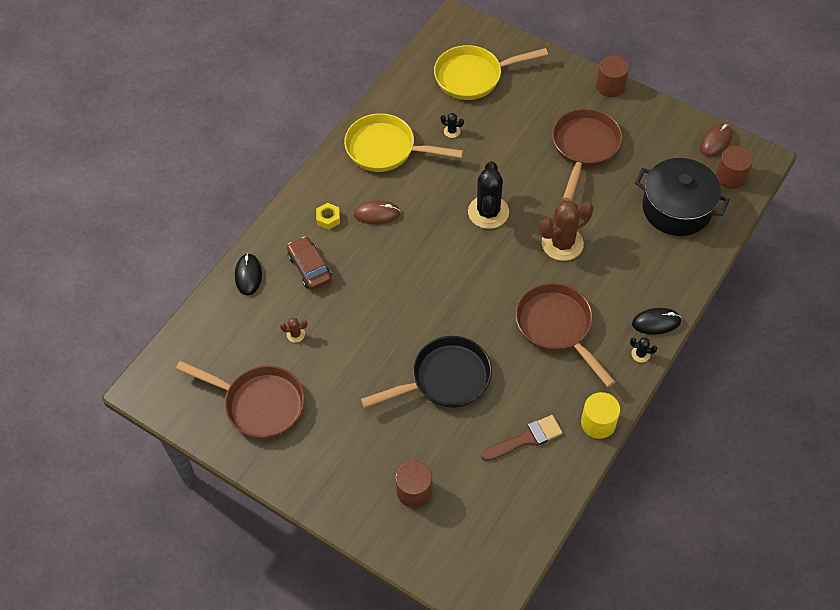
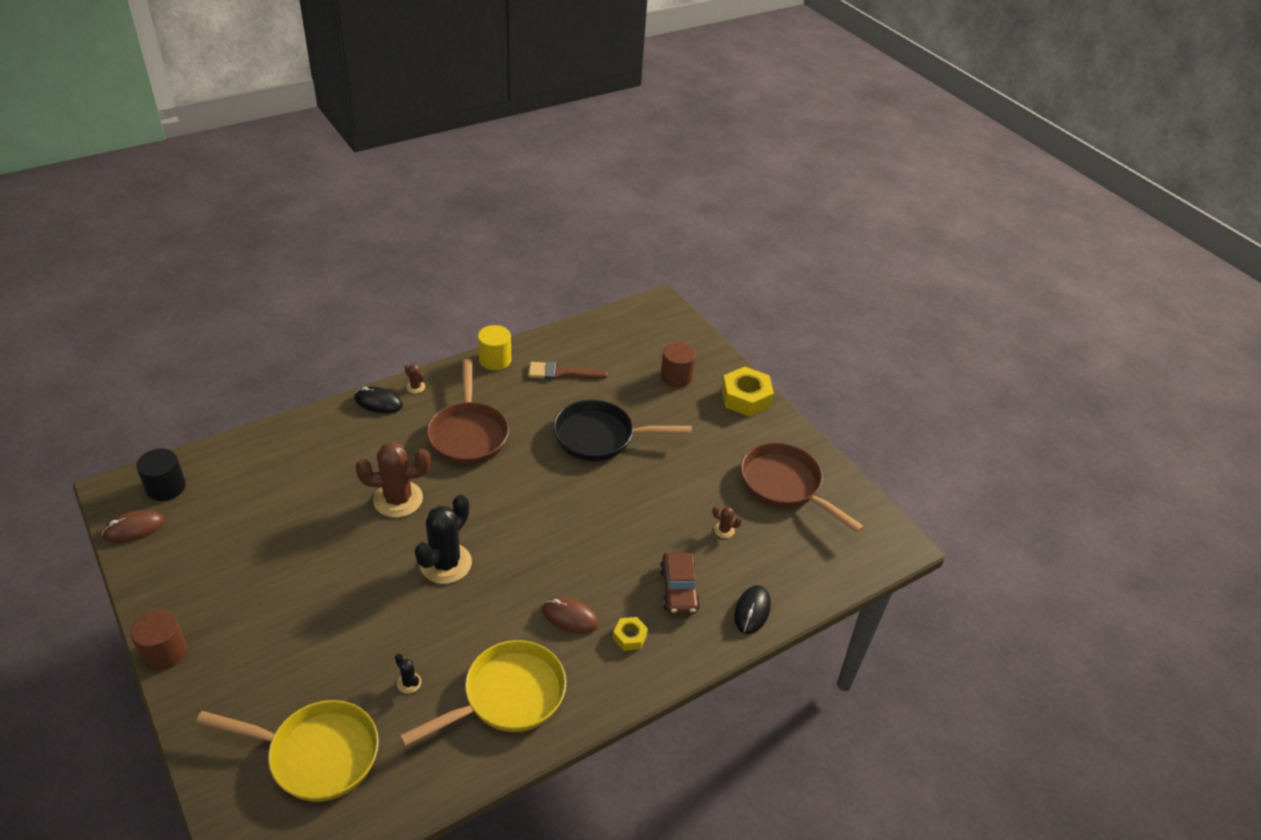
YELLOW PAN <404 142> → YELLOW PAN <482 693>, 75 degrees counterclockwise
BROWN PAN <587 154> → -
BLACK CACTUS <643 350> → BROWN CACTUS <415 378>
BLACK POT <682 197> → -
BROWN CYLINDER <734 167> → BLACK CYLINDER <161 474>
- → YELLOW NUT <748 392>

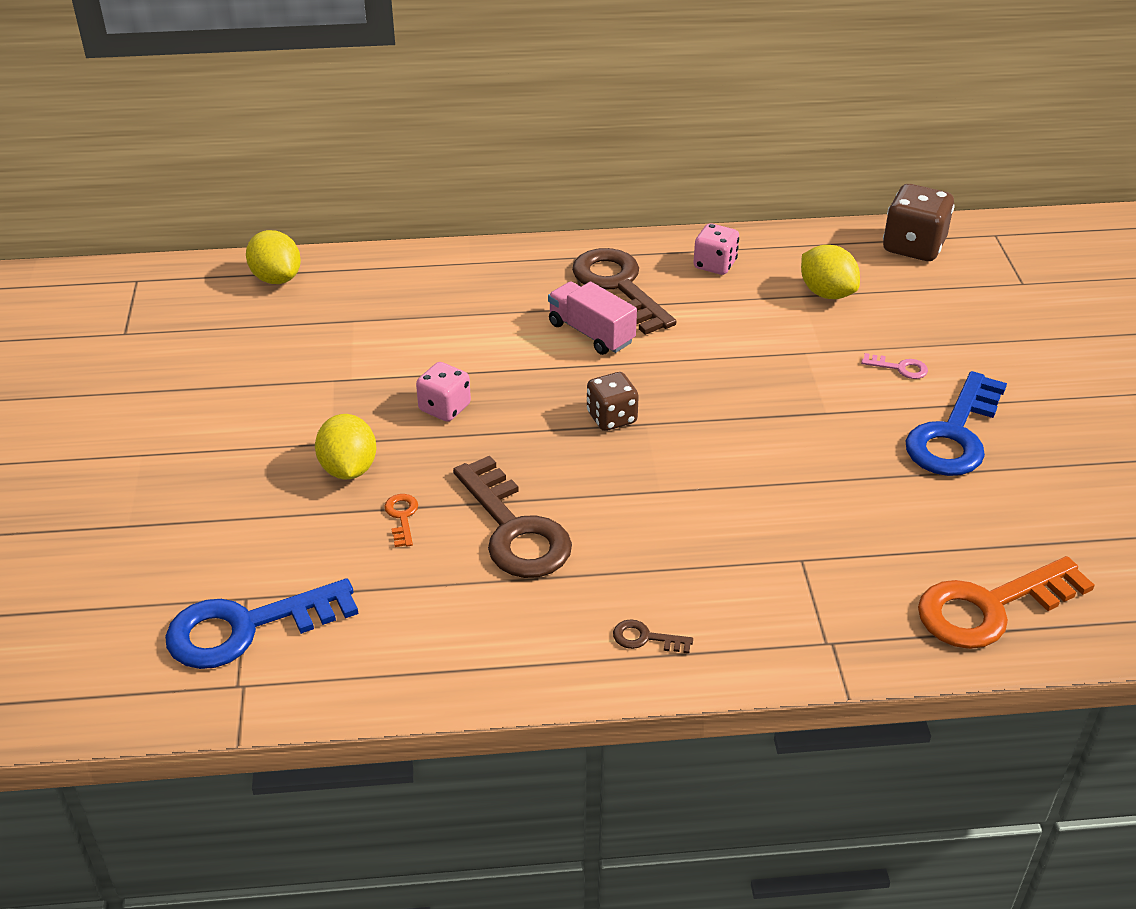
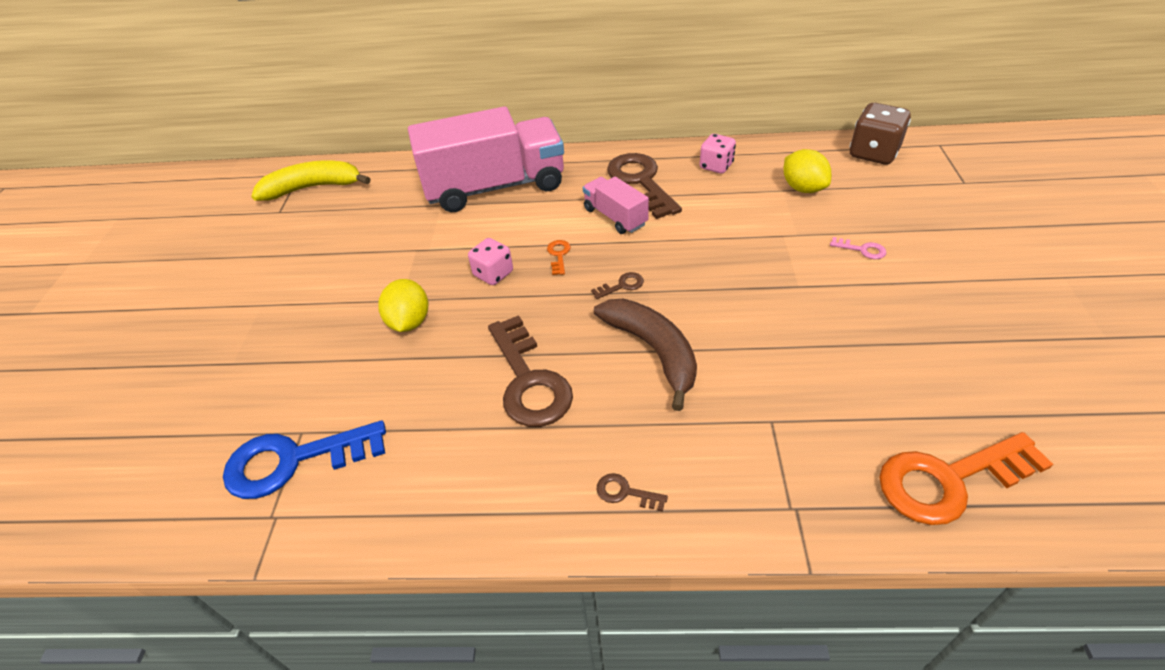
YELLOW LEMON <273 257> → -
ORANGE KEY <401 520> → ORANGE KEY <559 257>, relocated
BROWN DICE <613 401> → BROWN KEY <617 285>
BLUE KEY <956 423> → -
- → YELLOW BANANA <310 180>
- → PINK TRUCK <486 159>
- → BROWN BANANA <645 355>

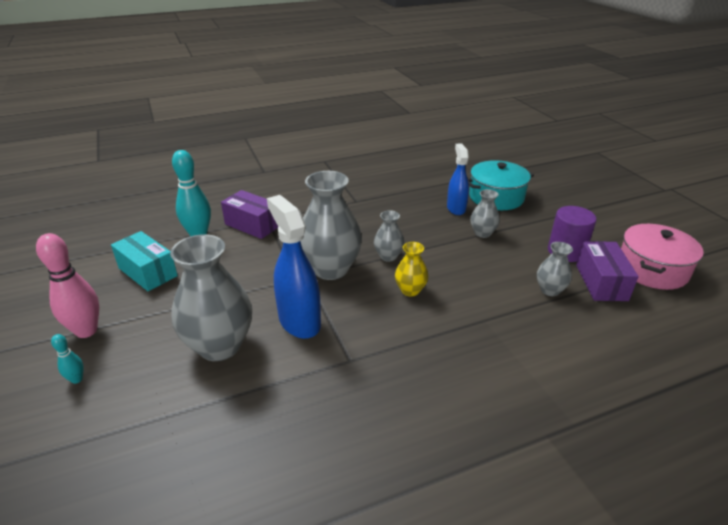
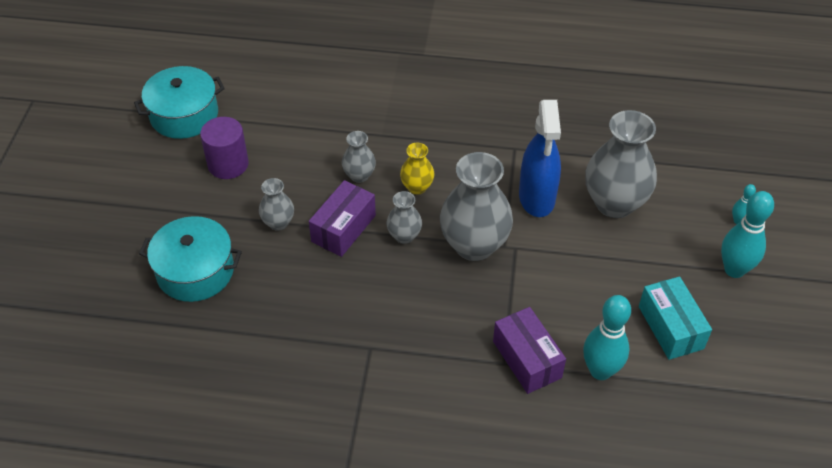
PINK BOWLING PIN <67 285> → TURQUOISE BOWLING PIN <747 234>
BLUE SPRAY BOTTLE <458 179> → -
GREY VASE <555 269> → GREY VASE <359 157>, relocated
PURPLE BOX <607 271> → PURPLE BOX <342 218>, relocated
PINK POT <662 257> → TURQUOISE POT <179 102>

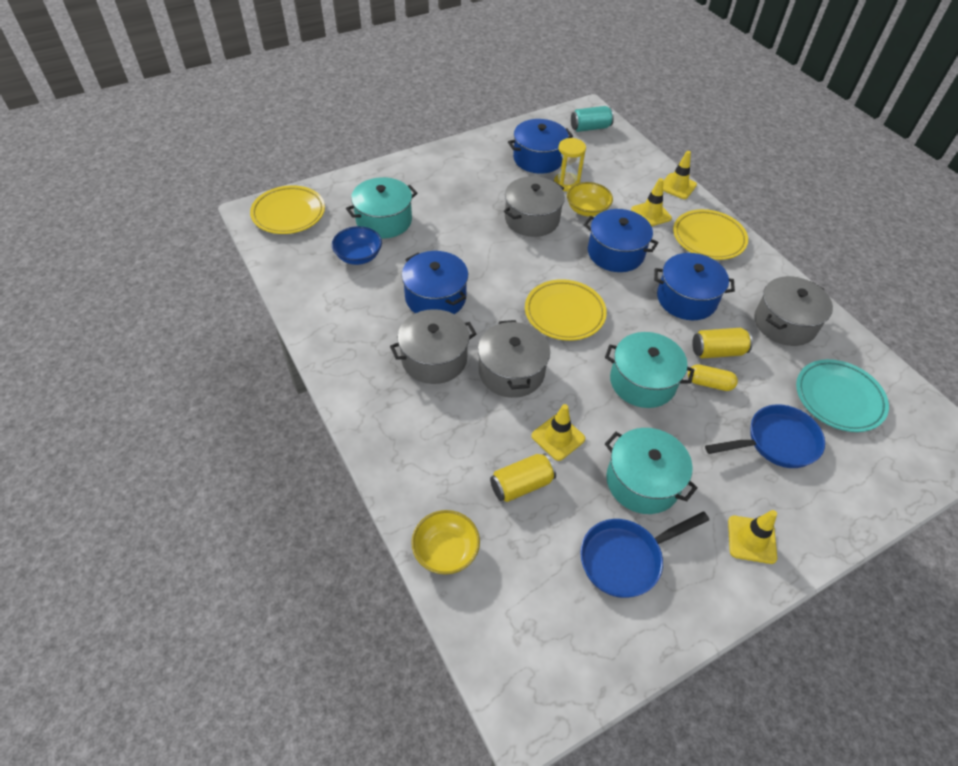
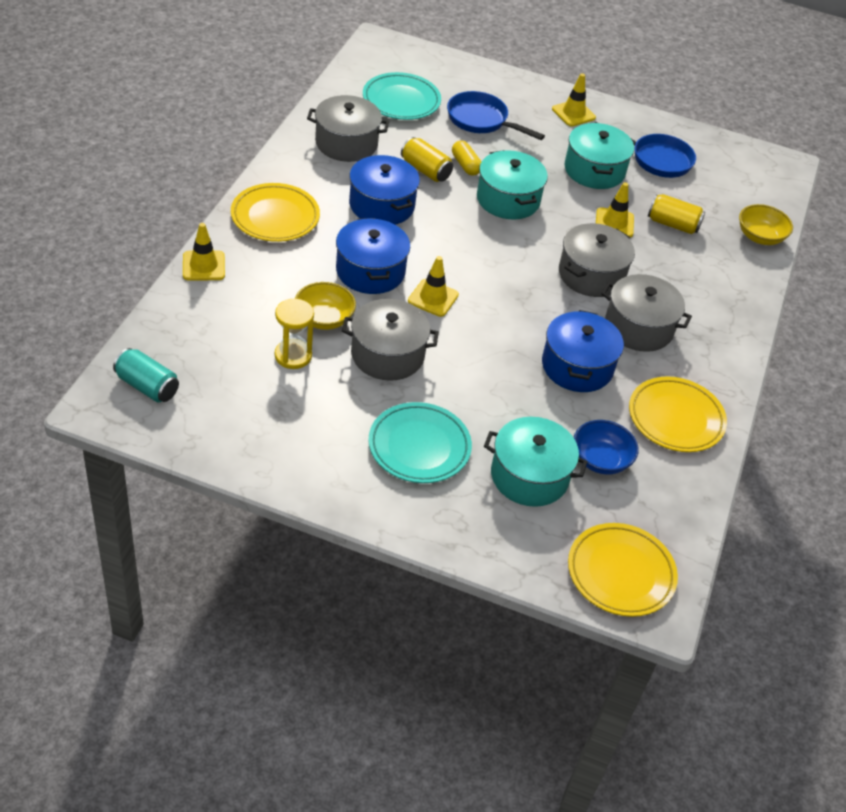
BLUE POT <540 146> → -
YELLOW PLATE <566 310> → YELLOW PLATE <678 414>, relocated
YELLOW TRAFFIC CONE <651 202> → YELLOW TRAFFIC CONE <433 286>, relocated
- → TURQUOISE PLATE <420 442>

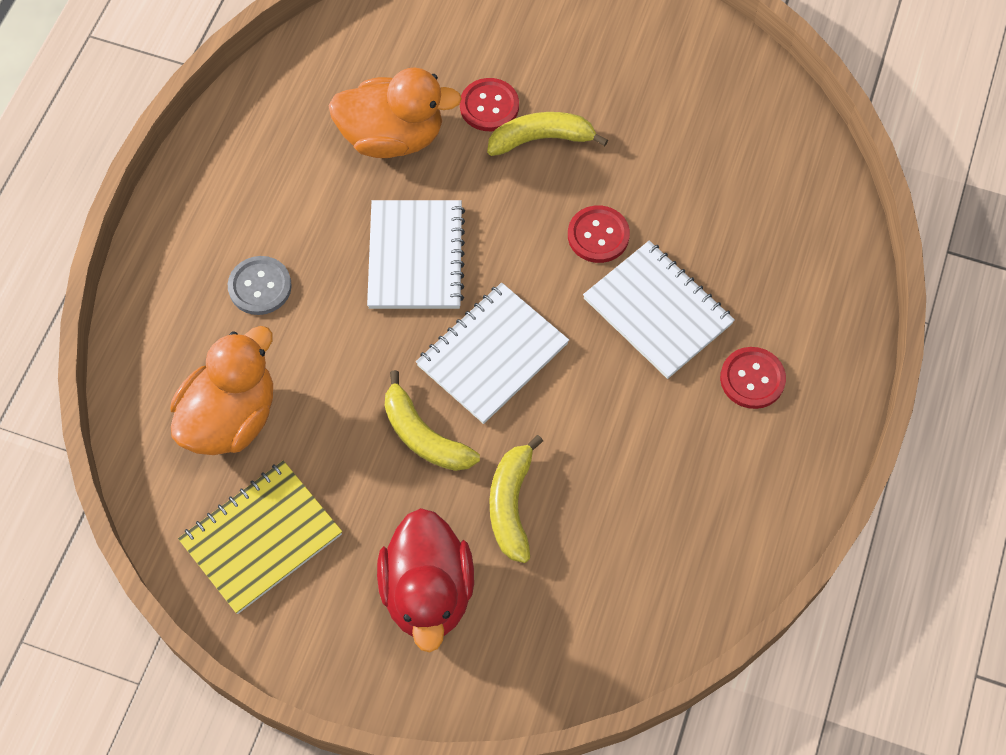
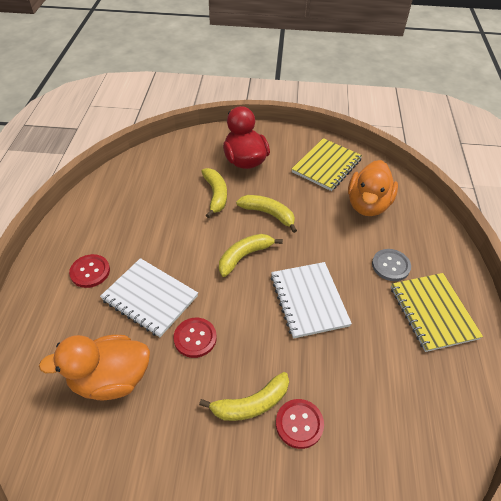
ORANGE DUCK <395 112> → ORANGE DUCK <94 367>, relocated
WHITE NOTEBOOK <492 353> → YELLOW BANANA <251 255>
- → YELLOW NOTEBOOK <437 312>

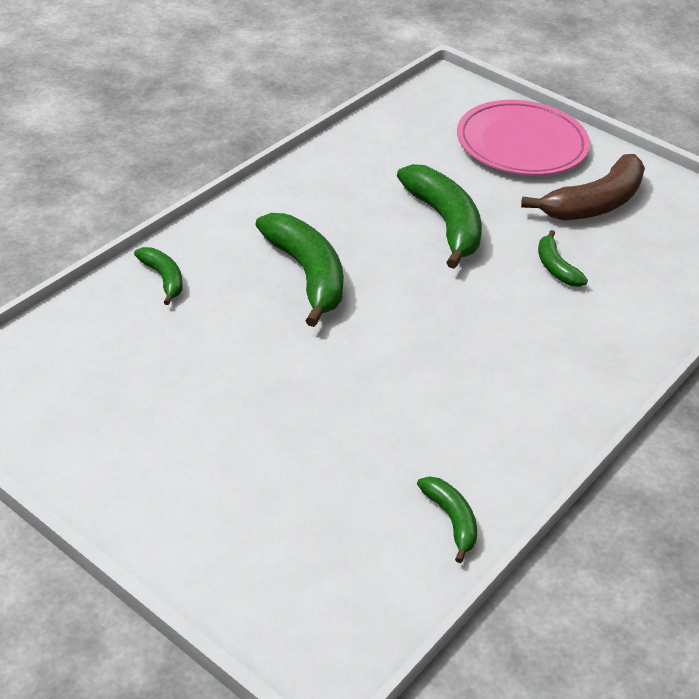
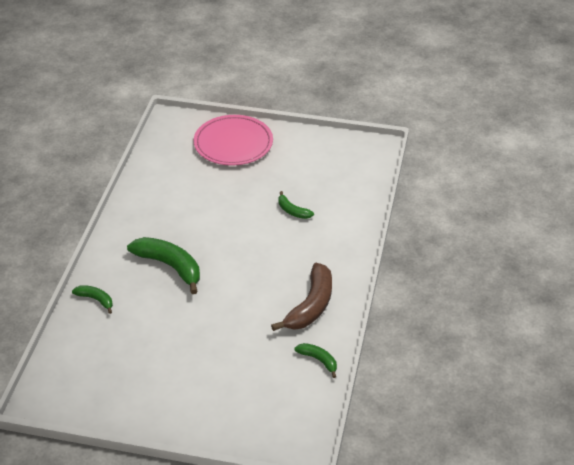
GREEN BANANA <439 216> → -
BROWN BANANA <583 187> → BROWN BANANA <301 297>, relocated

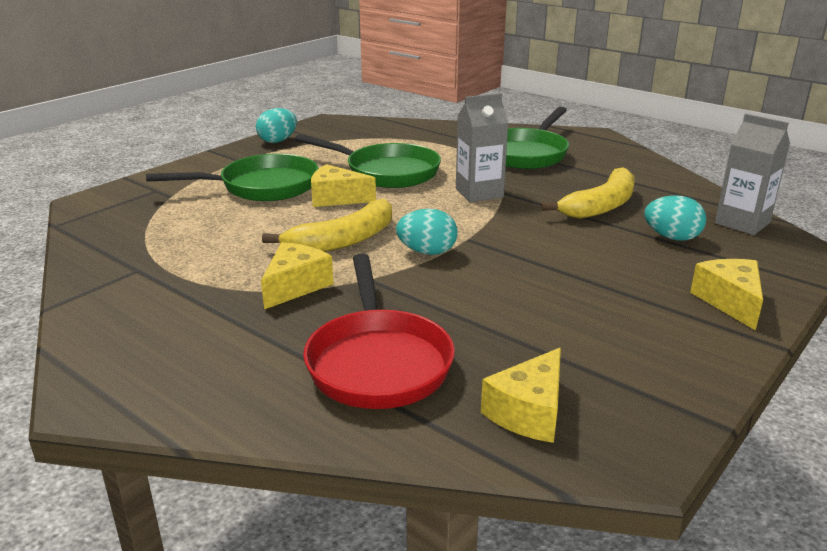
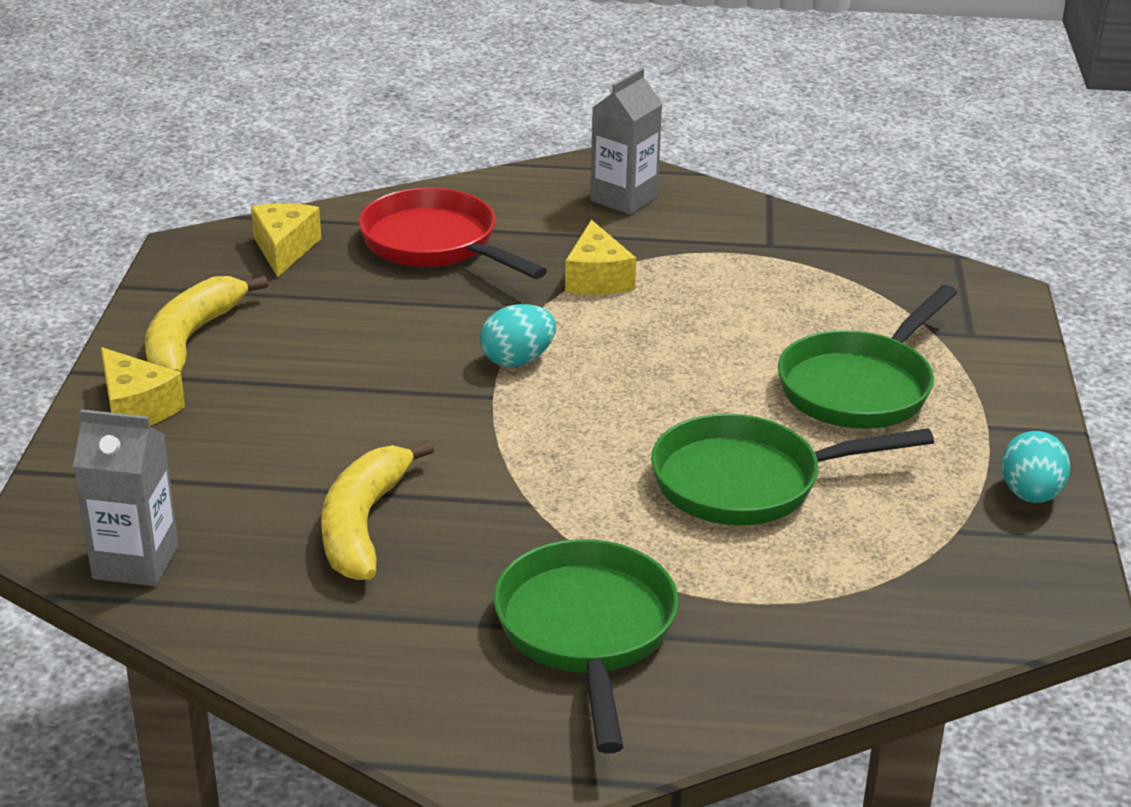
YELLOW BANANA <327 225> → YELLOW BANANA <206 324>, relocated
YELLOW CHEESE <343 185> → -
GREY CARTON <482 147> → GREY CARTON <626 141>, relocated
TURQUOISE EGG <675 218> → -

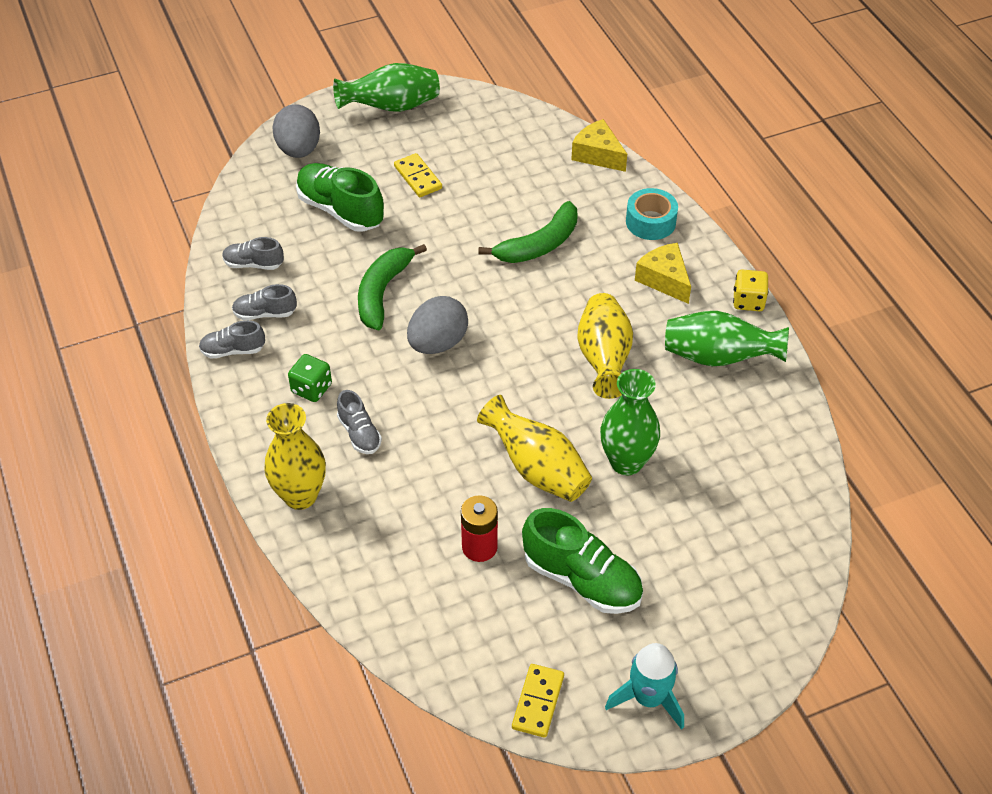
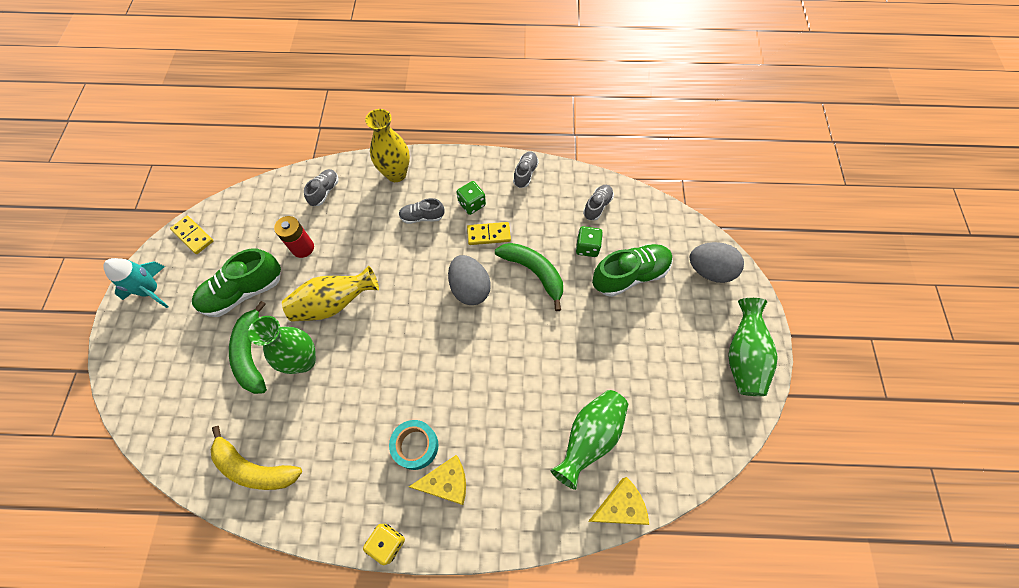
GREY SHOE <264 302> → GREY SHOE <321 187>, relocated
YELLOW DOMINO <418 175> → YELLOW DOMINO <489 233>, relocated
GREEN BANANA <528 232> → GREEN BANANA <248 347>, relocated
YELLOW VASE <605 346> → -
TURQUOISE TAPE <652 214> → TURQUOISE TAPE <413 445>, relocated
GREEN VASE <727 338> → GREEN VASE <589 440>, relocated
- → YELLOW BANANA <256 458>
- → GREEN DICE <589 241>

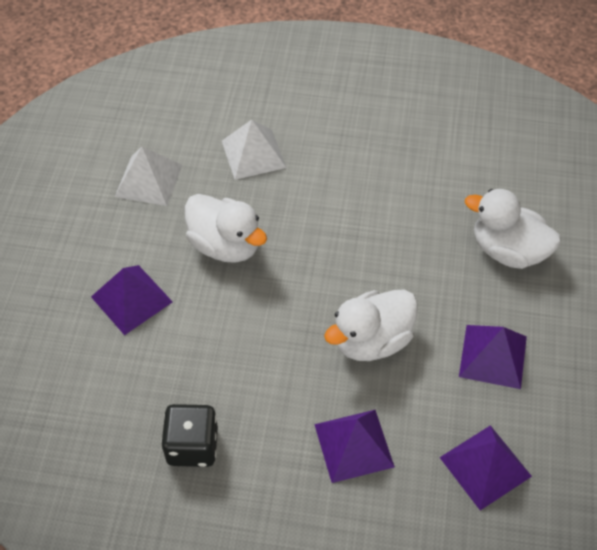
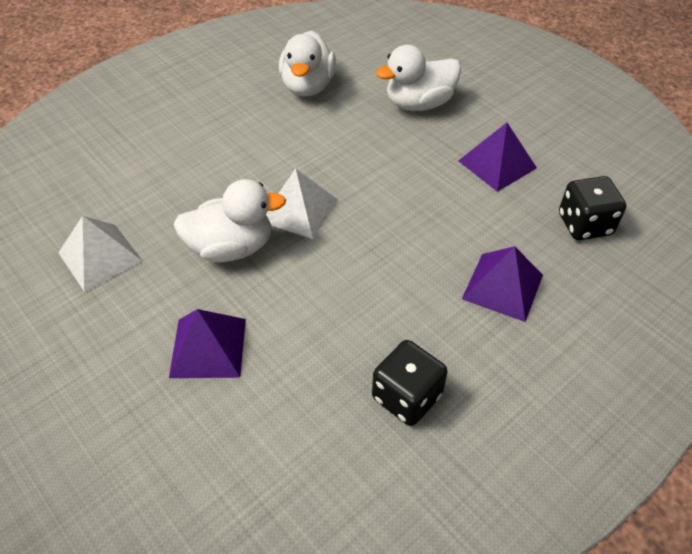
WHITE PYRAMID <254 150> → WHITE PYRAMID <302 203>, relocated
WHITE DUCK <371 325> → WHITE DUCK <307 63>, relocated
PURPLE PYRAMID <485 468> → BLACK DICE <592 208>

